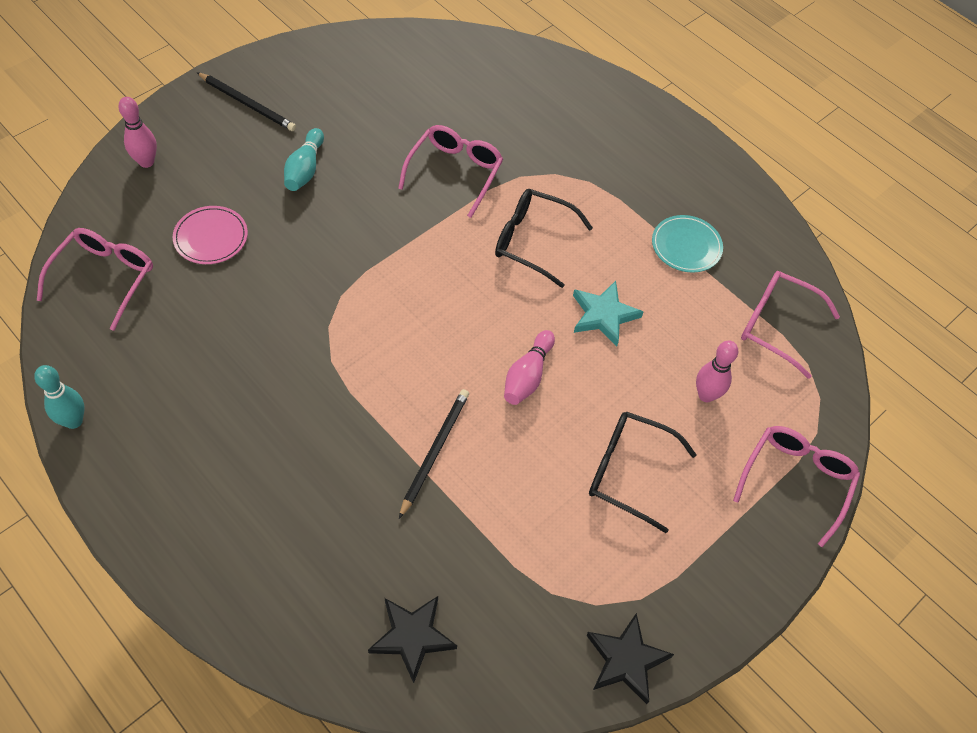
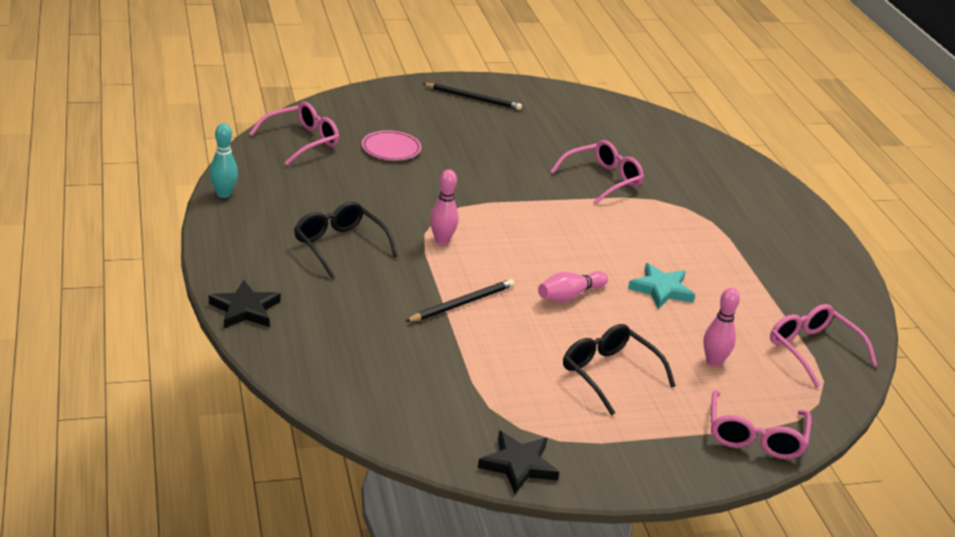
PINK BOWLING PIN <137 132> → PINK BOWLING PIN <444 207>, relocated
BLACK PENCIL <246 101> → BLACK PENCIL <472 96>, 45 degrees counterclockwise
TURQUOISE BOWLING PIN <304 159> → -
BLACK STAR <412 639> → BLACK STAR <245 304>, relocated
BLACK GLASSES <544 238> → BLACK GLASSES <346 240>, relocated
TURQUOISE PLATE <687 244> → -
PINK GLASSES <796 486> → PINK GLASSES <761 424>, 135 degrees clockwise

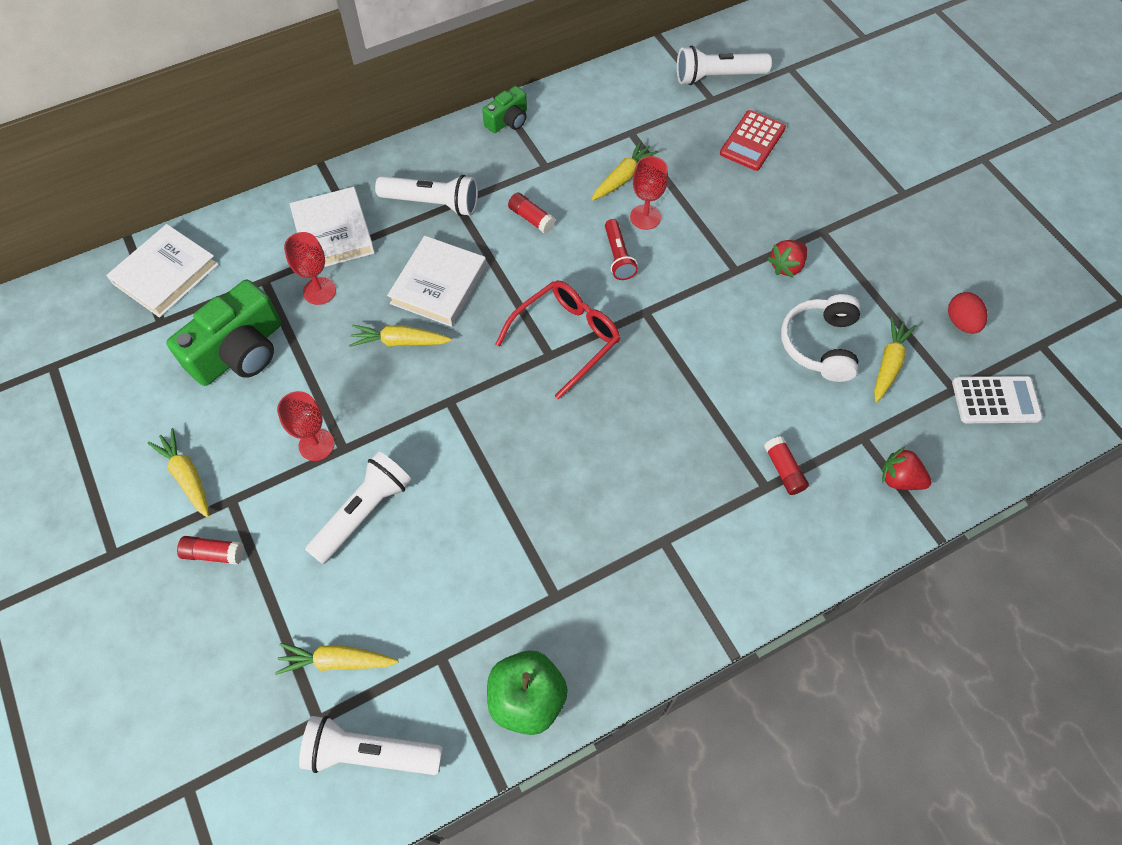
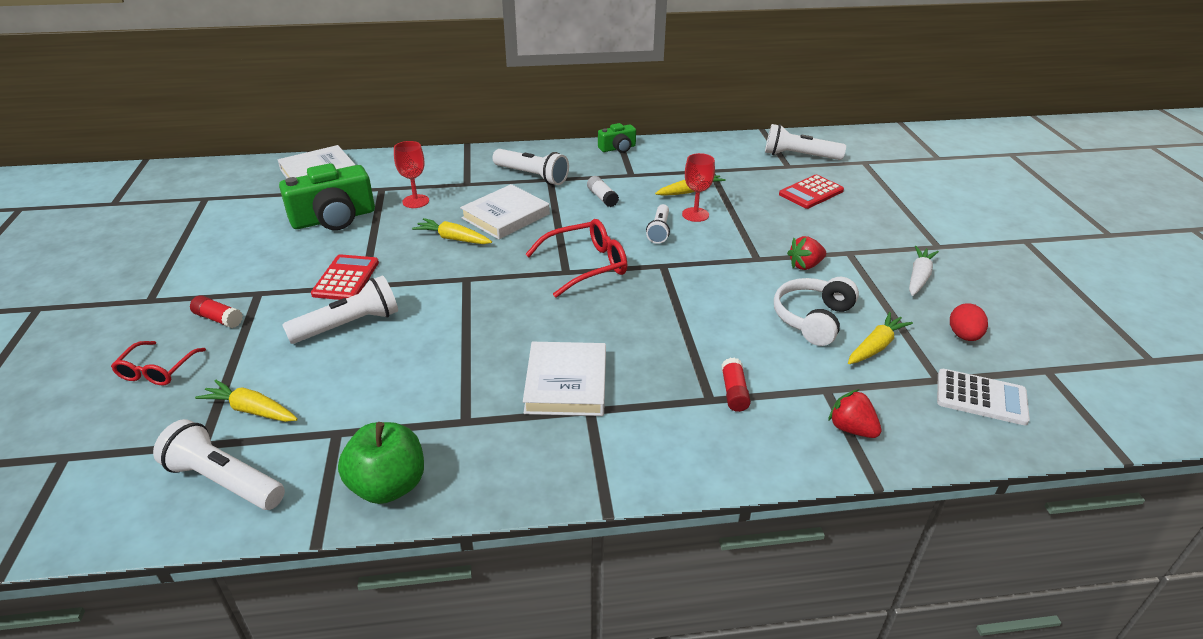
YELLOW CARROT <178 473> → -
RED GOBLET <306 426> → RED CALCULATOR <345 277>
WHITE BOOK <332 227> → WHITE BOOK <564 379>, relocated
RED GLUE STICK <532 213> → WHITE GLUE STICK <603 191>
RED FLASHLIGHT <621 249> → WHITE FLASHLIGHT <658 224>
- → RED GLASSES <158 363>
- → WHITE CARROT <924 271>

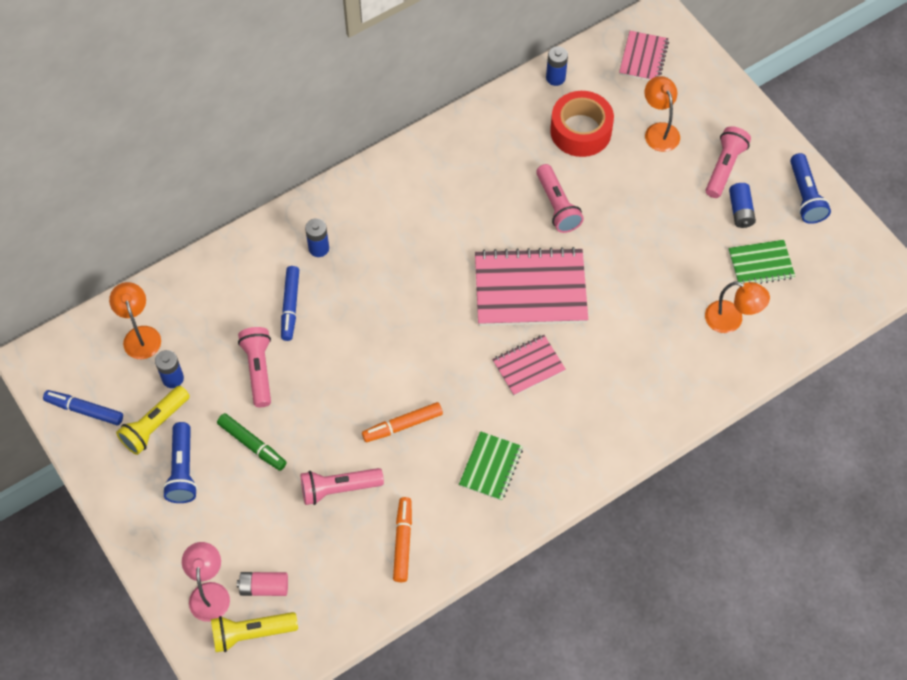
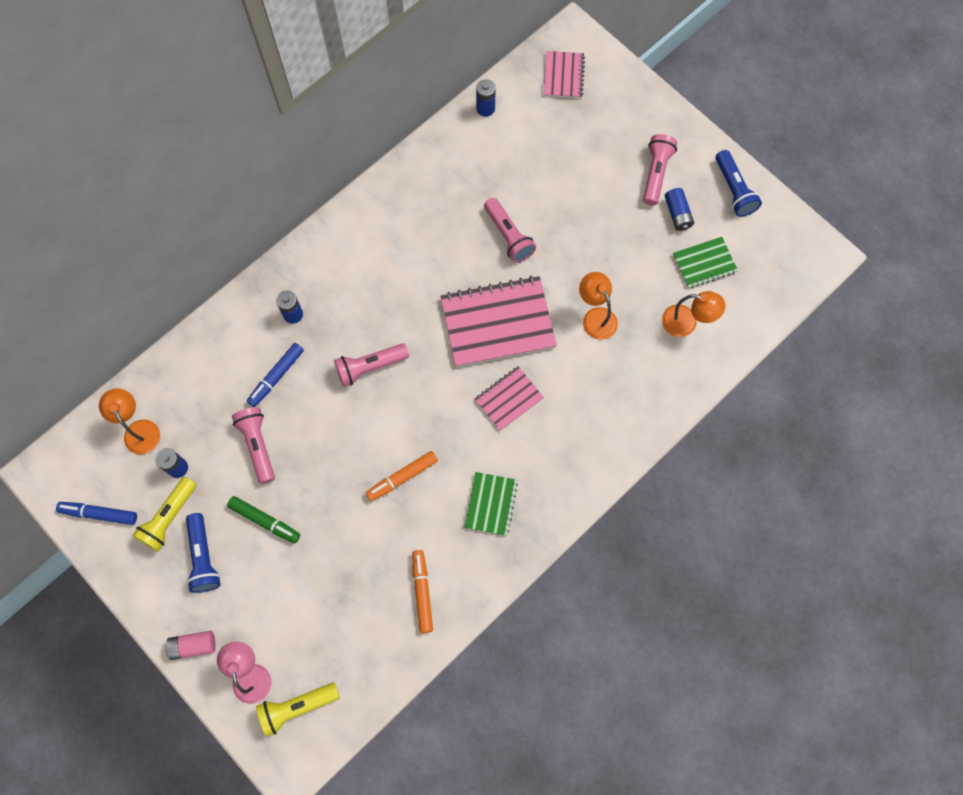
PINK BATTERY <262 584> → PINK BATTERY <190 645>, relocated
BLUE MARKER <290 303> → BLUE MARKER <275 375>, 45 degrees clockwise
PINK FLASHLIGHT <342 486> → PINK FLASHLIGHT <371 365>, relocated
RED TAPE <582 124> → -
ORANGE LAMP <662 114> → ORANGE LAMP <598 306>, relocated

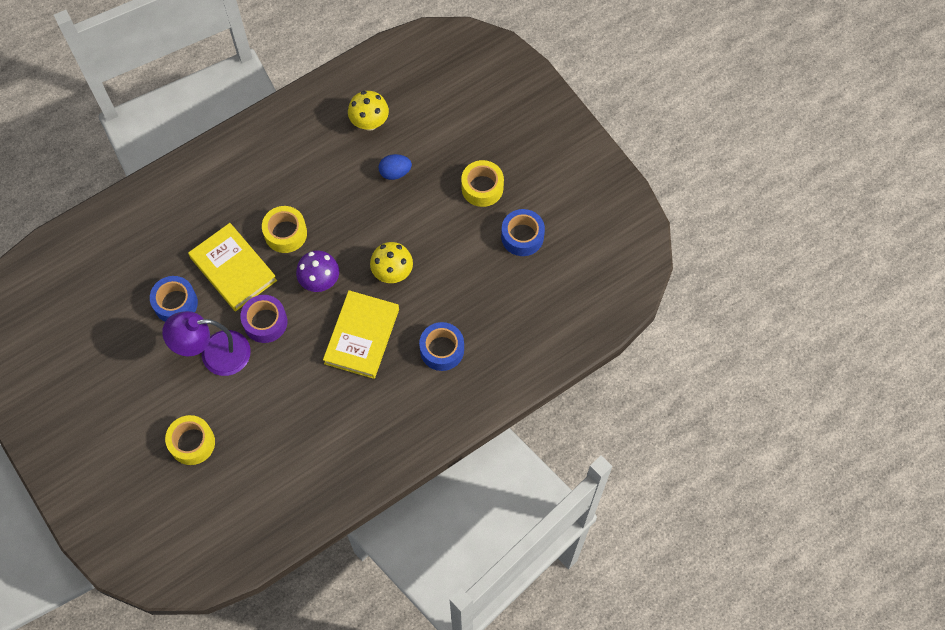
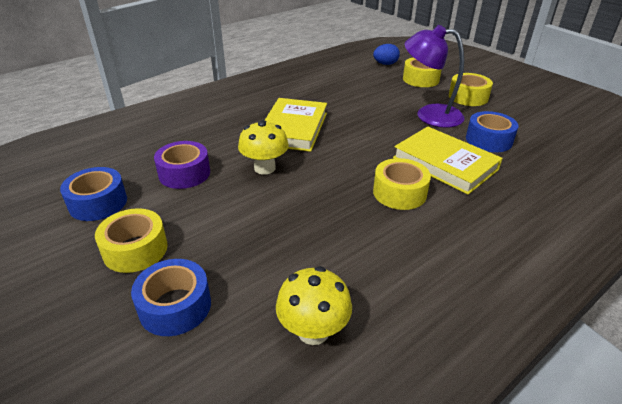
PURPLE LAMP <206 343> → PURPLE LAMP <434 76>, 150 degrees counterclockwise
PURPLE TAPE <263 319> → PURPLE TAPE <182 165>, relocated
PURPLE MUSHROOM <317 271> → -
BLUE EGG <395 167> → BLUE EGG <386 54>, relocated
BLUE TAPE <441 346> → BLUE TAPE <171 297>, relocated
- → YELLOW TAPE <471 89>

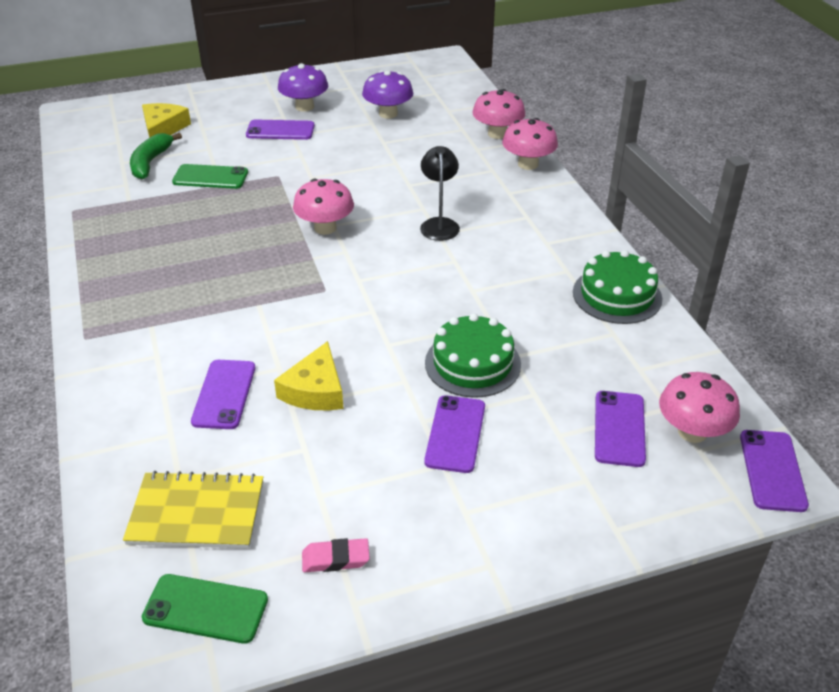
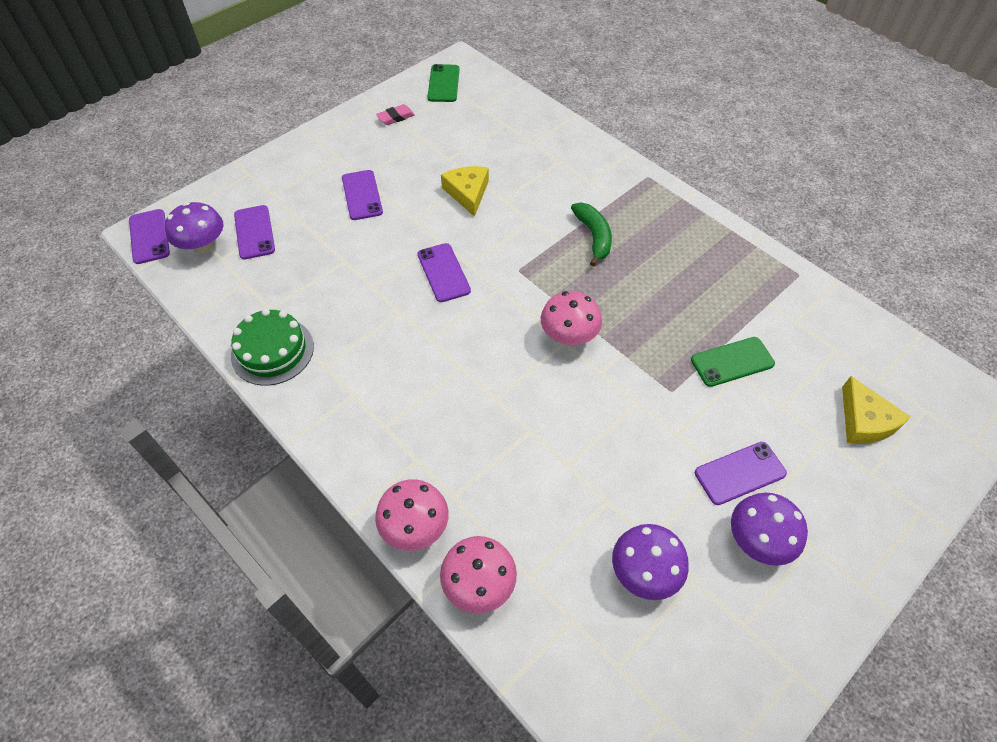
YELLOW NOTEBOOK <193 510> → -
GREEN BANANA <156 156> → GREEN BANANA <591 235>, relocated
GREEN PHONE <205 609> → GREEN PHONE <443 83>, 75 degrees counterclockwise
PURPLE PHONE <223 394> → PURPLE PHONE <444 272>, relocated
BLACK LAMP <440 193> → -
GREEN CAKE <473 355> → -
PINK MUSHROOM <699 407> → PURPLE MUSHROOM <194 228>

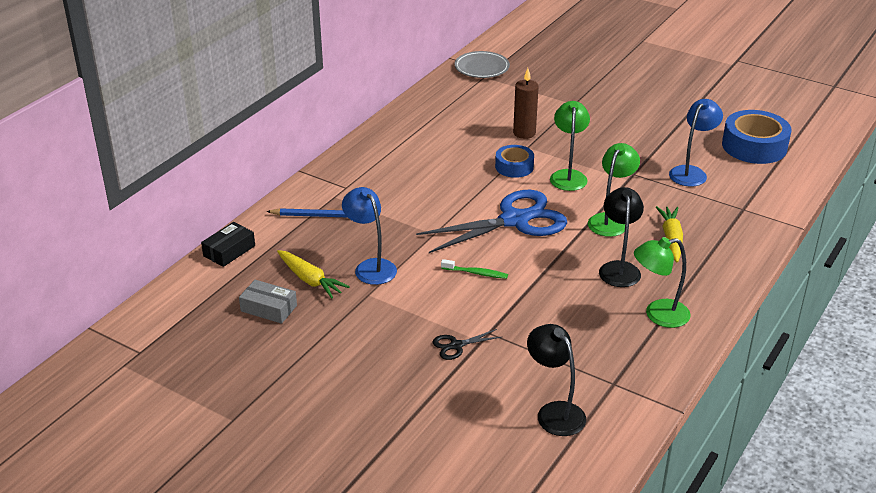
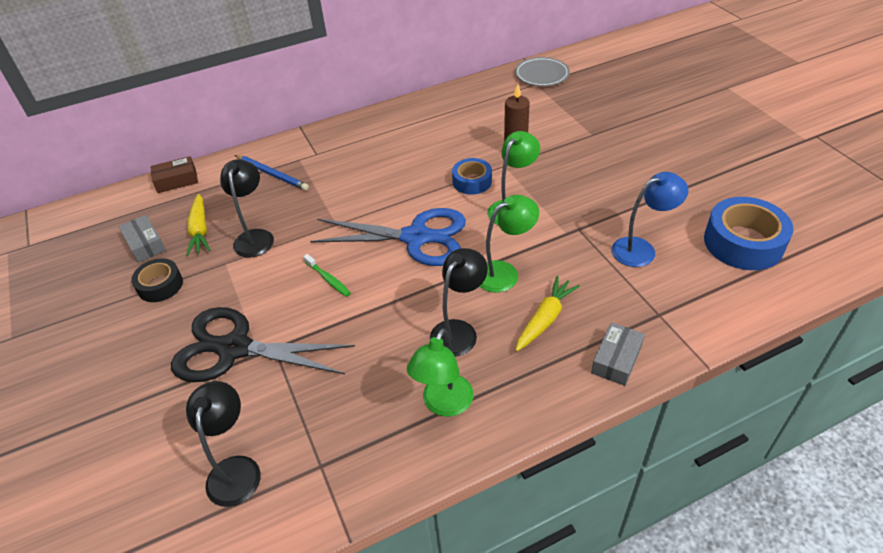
BLACK BOX <228 244> → BROWN BOX <174 174>
BLUE LAMP <369 236> → BLACK LAMP <247 208>
BLACK SCISSORS <467 344> → BLACK SCISSORS <263 344>, x2.45
GREEN LAMP <662 282> → GREEN LAMP <440 372>, 90 degrees counterclockwise
- → BLACK TAPE <157 280>
- → GREY BOX <618 354>

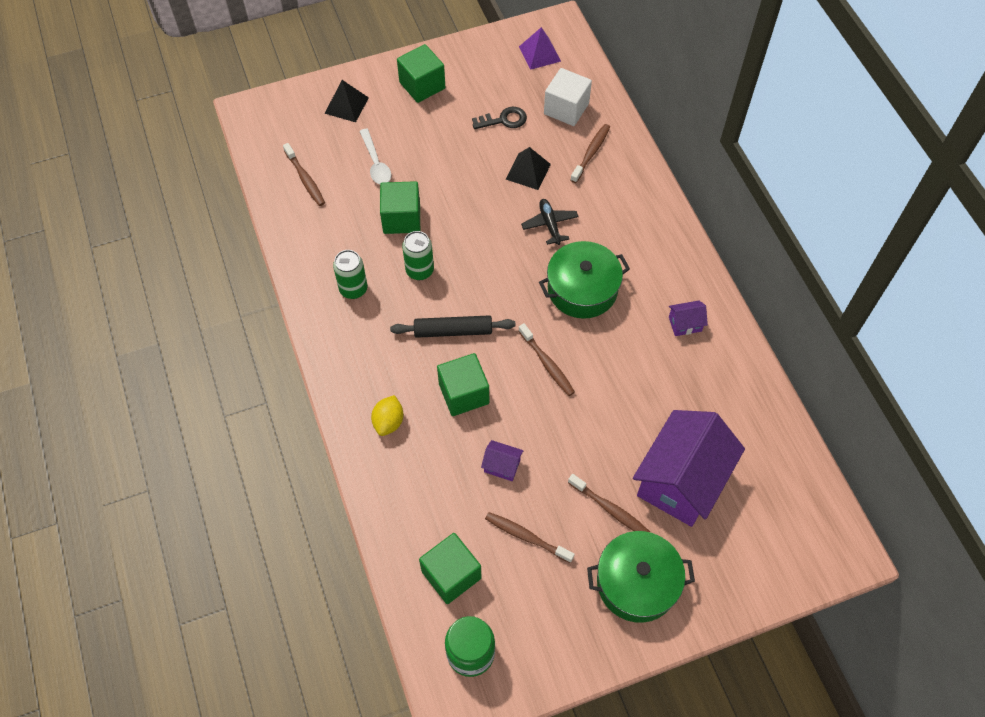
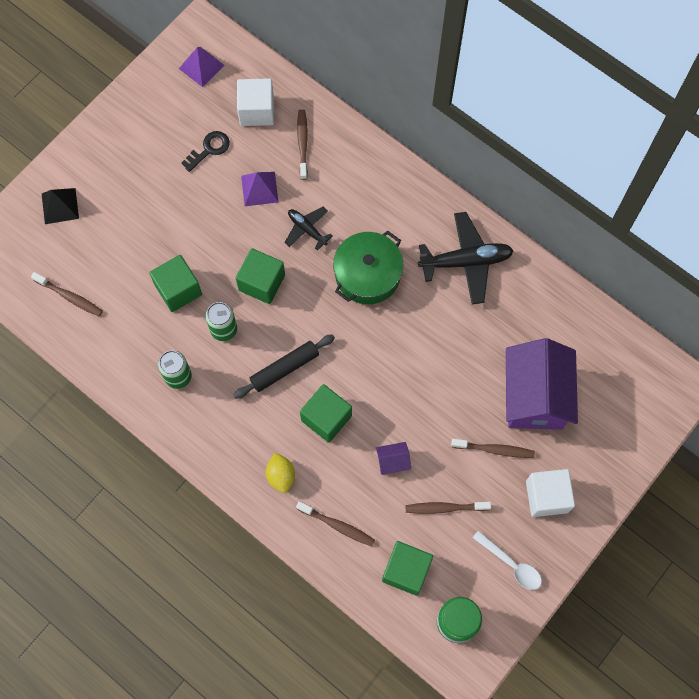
WHITE SPOON <375 156> → WHITE SPOON <507 560>, relocated
GREEN CUBE <421 73> → GREEN CUBE <260 276>, relocated
BLACK PYRAMID <528 168> → PURPLE PYRAMID <259 189>
BROWN TOOTHBRUSH <547 359> → BROWN TOOTHBRUSH <335 524>, relocated
GREEN POT <641 577> → WHITE CUBE <550 493>
PURPLE HOUSE <688 318> → BLACK PLANE <466 258>

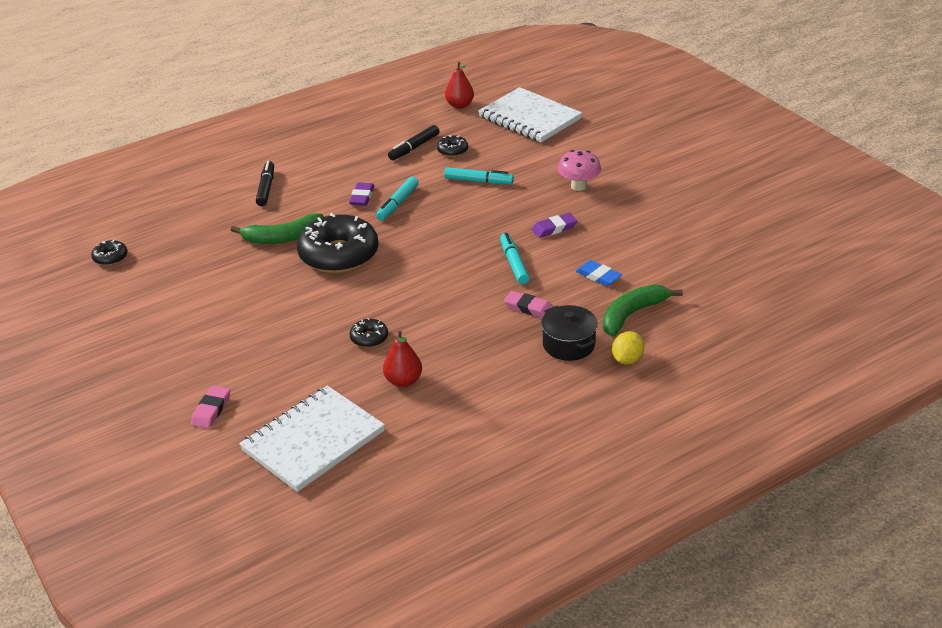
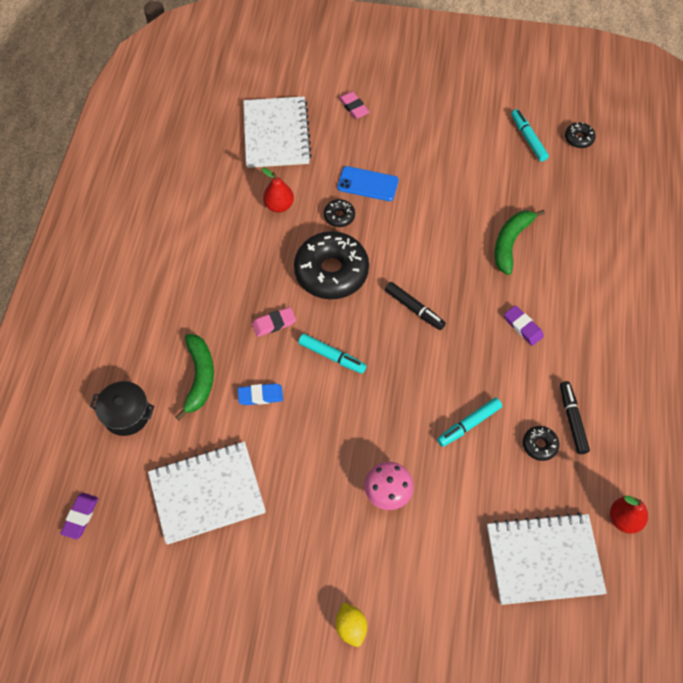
BLACK MARKER <265 183> → BLACK MARKER <415 306>, relocated
BLACK DONUT <338 243> → BLACK DONUT <331 265>, relocated
TURQUOISE MARKER <397 199> → TURQUOISE MARKER <530 135>, relocated
PURPLE ERASER <554 225> → PURPLE ERASER <79 516>, relocated
BLACK POT <569 333> → BLACK POT <122 408>, relocated
YELLOW LEMON <628 347> → YELLOW LEMON <351 624>, relocated
- → WHITE NOTEBOOK <207 493>
- → BLUE PHONE <368 183>

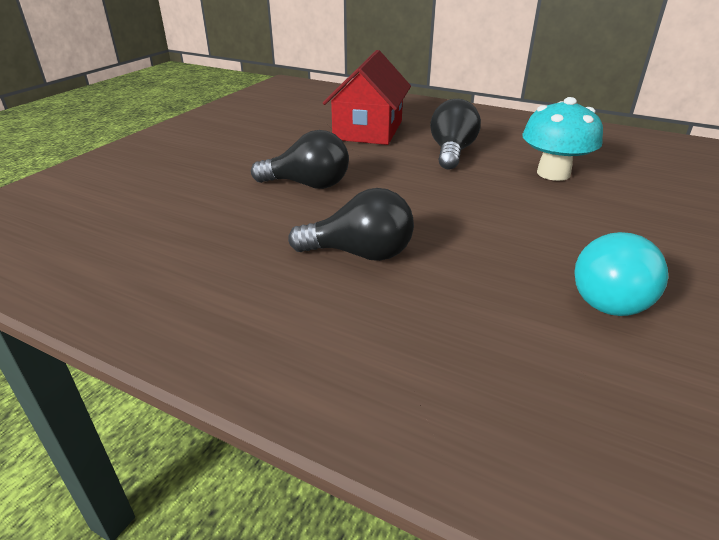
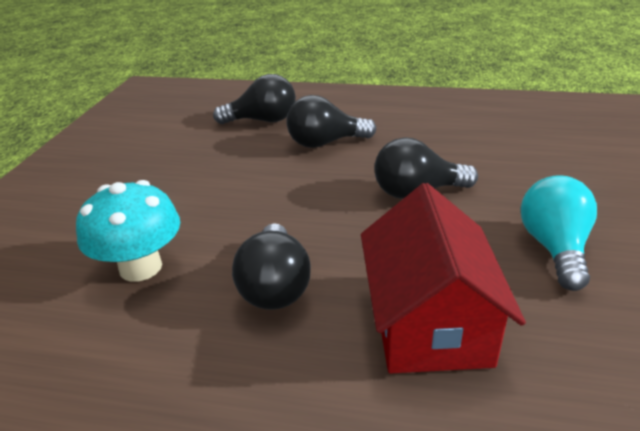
TURQUOISE LIGHT BULB <621 274> → TURQUOISE LIGHT BULB <559 233>, relocated
- → BLACK LIGHT BULB <254 99>

